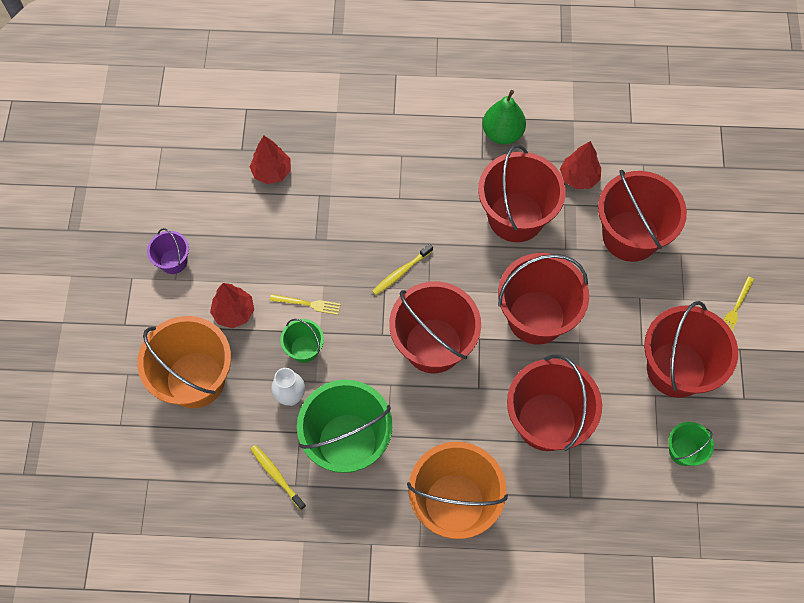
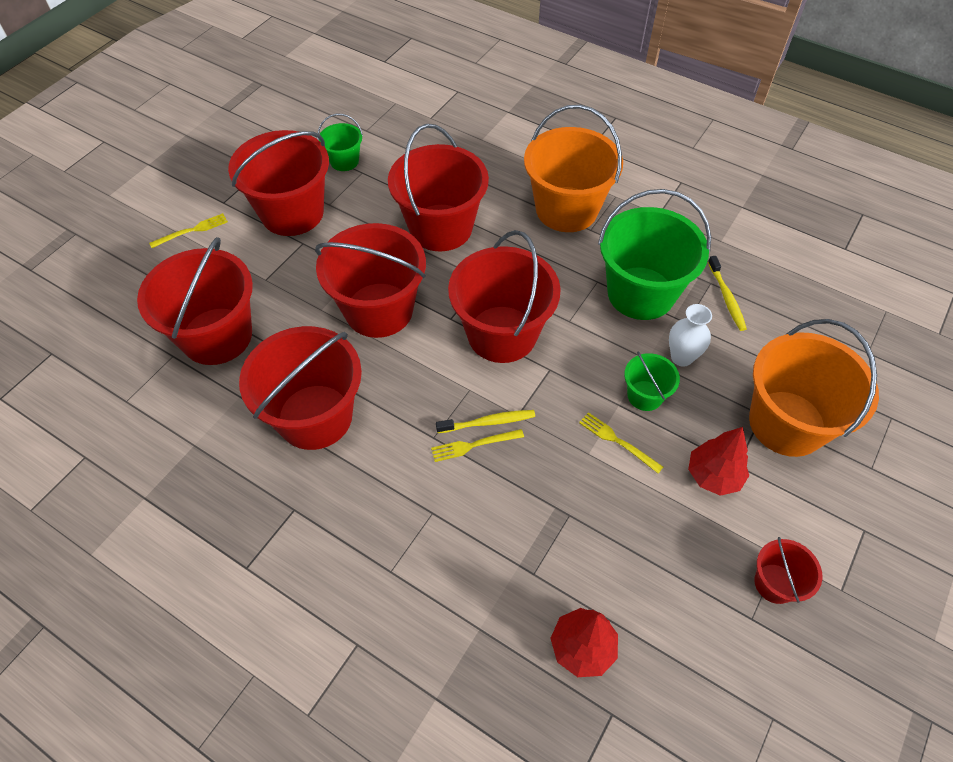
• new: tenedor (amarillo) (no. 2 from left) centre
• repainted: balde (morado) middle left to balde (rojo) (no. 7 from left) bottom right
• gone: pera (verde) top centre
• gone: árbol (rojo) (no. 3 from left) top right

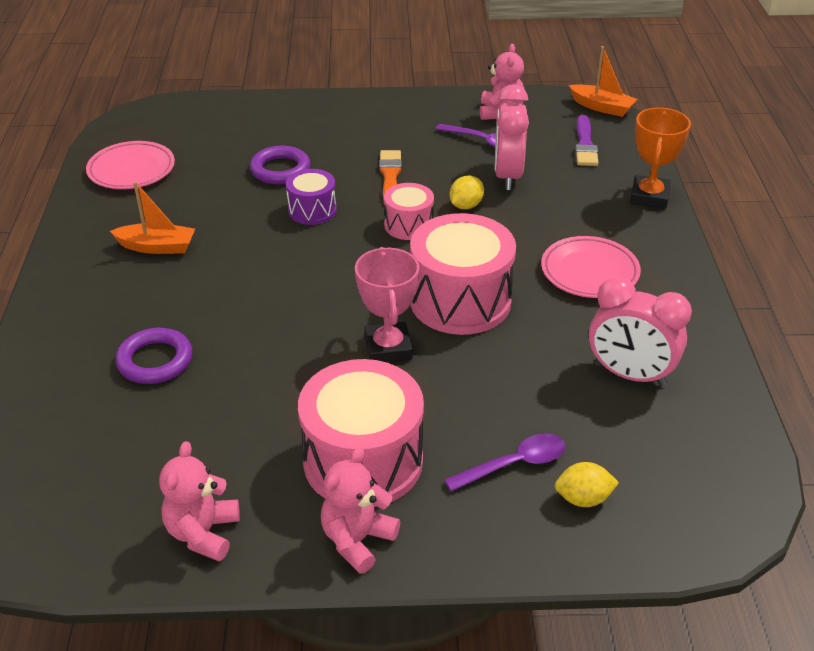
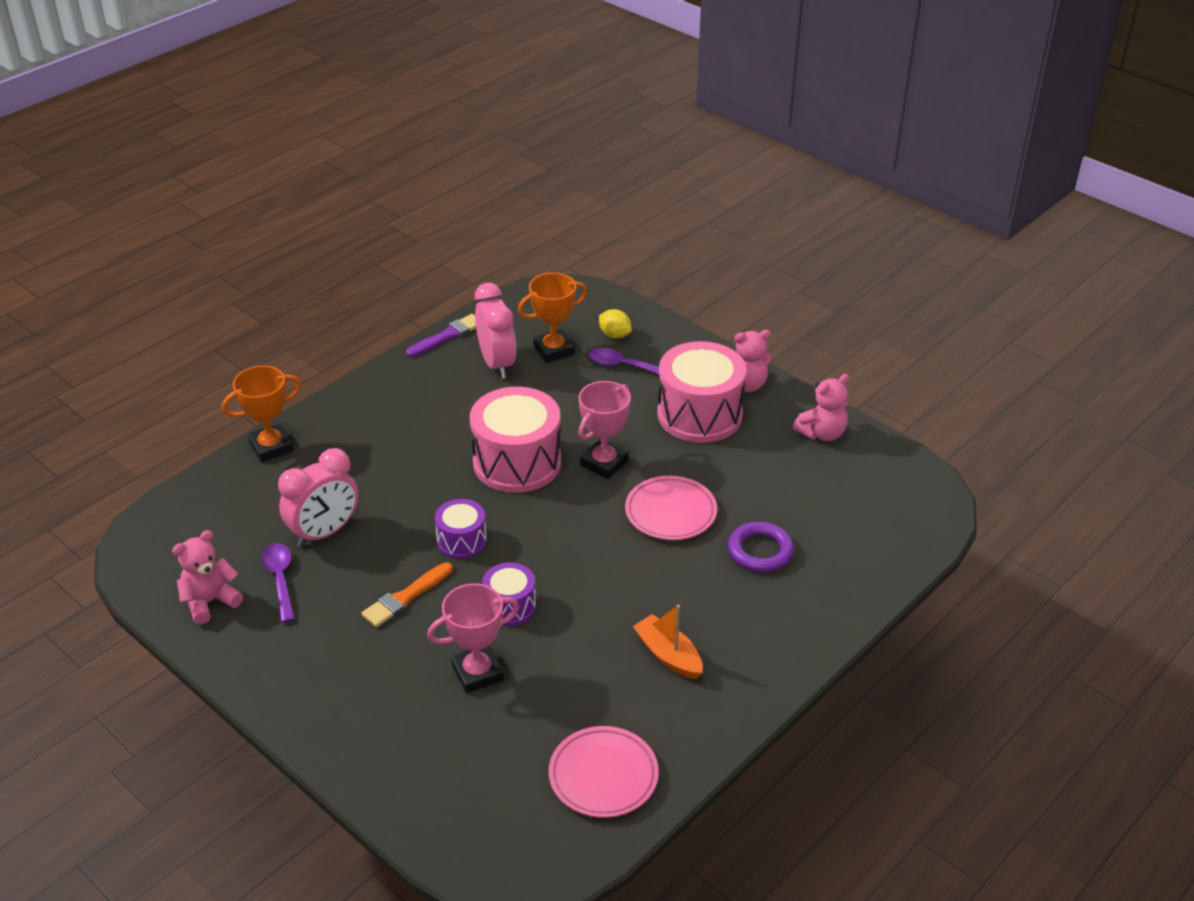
• shifted: pincel (morado) top right to centre
• swapped: anillo (morado) (no. 2 from left) top centre to trofeo (rosa) (no. 1 from left) bottom centre
• repainted: tambor (rosa) (no. 2 from left) top centre to tambor (morado) (no. 1 from left) centre
• new: trofeo (naranja) (no. 2 from left) centre
• shifted: plato (rosa) (no. 2 from left) middle right to centre
• gone: limón (amarillo) (no. 1 from left) top centre
• gone: barco (naranja) (no. 2 from left) top right

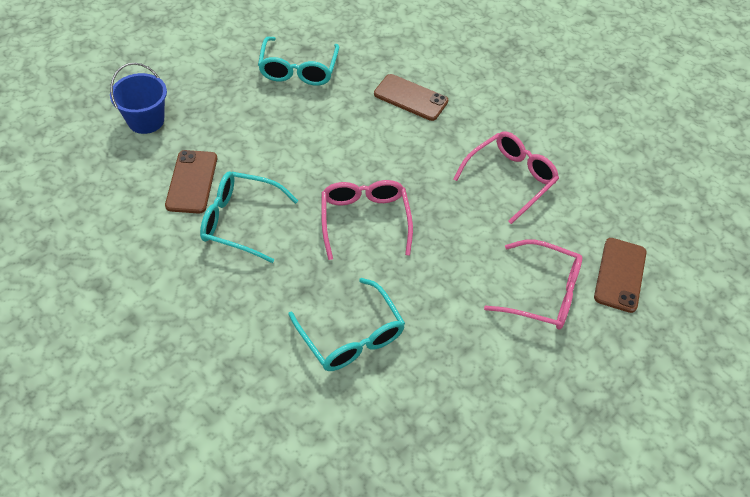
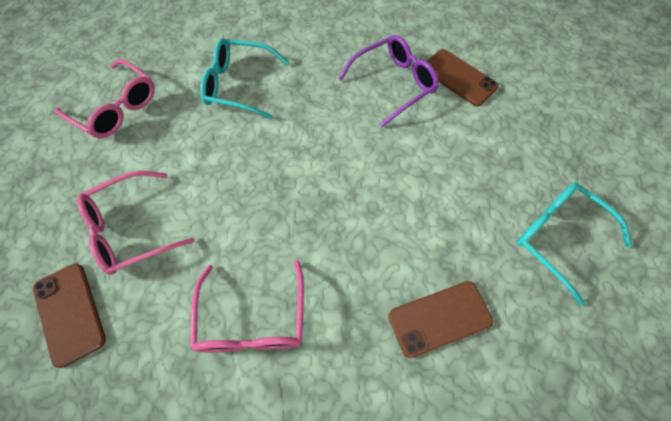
• shifted: gafas (rosa) (no. 1 from left) centre to top left
• repainted: gafas (turquesa) (no. 1 from left) middle left to gafas (morado) top centre
• gone: balde (azul) top left

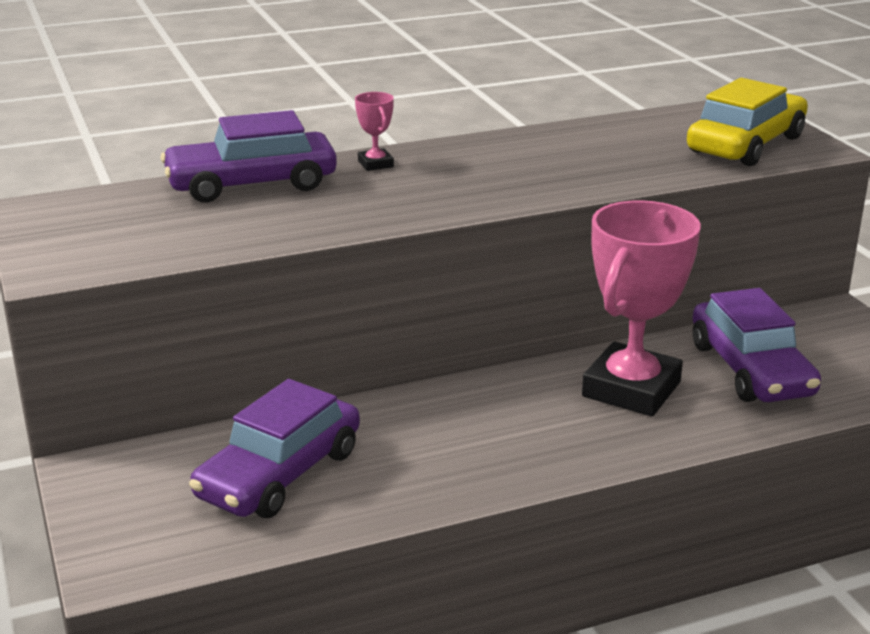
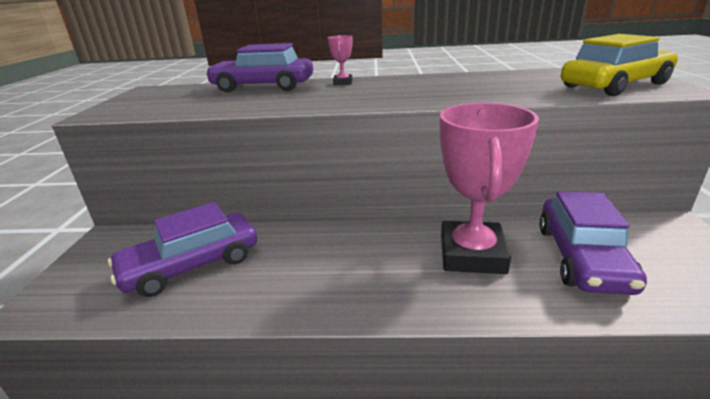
• rotated: trofeo (rosa) (no. 2 from left) middle right = middle right 45 degrees counterclockwise

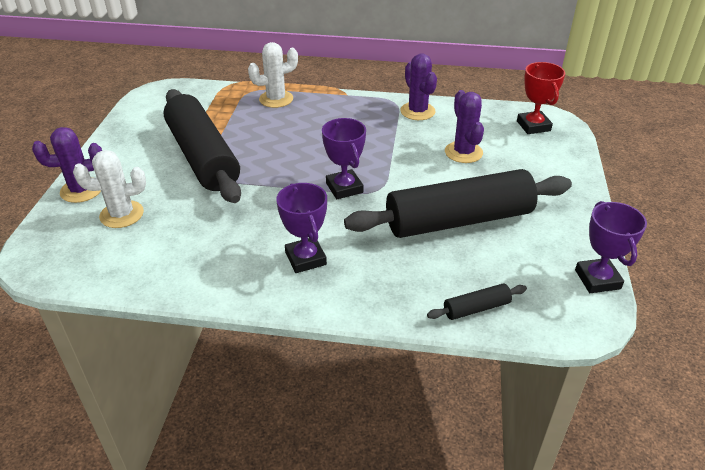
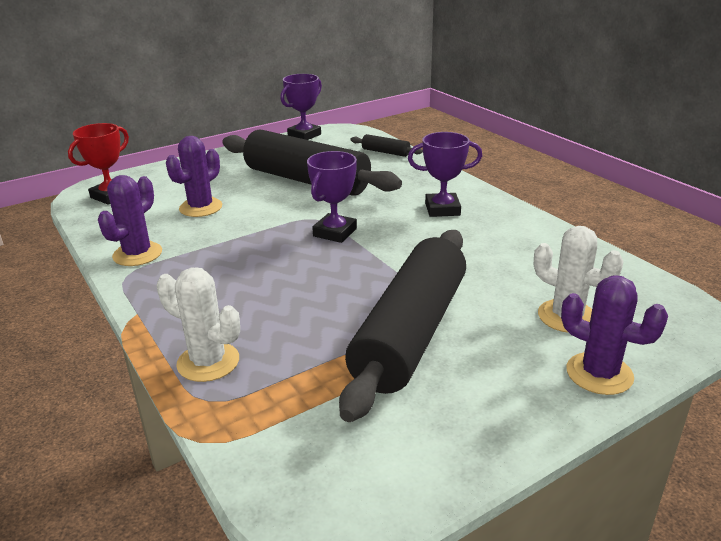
• rotated: trofeo (morado) (no. 1 from left in the first image) centre = top centre 60 degrees clockwise

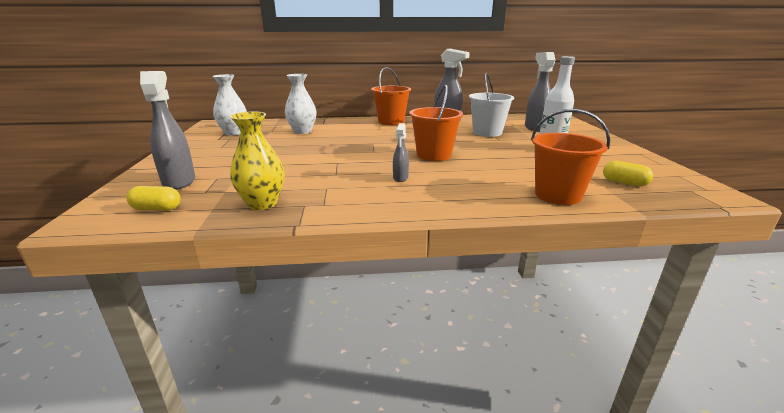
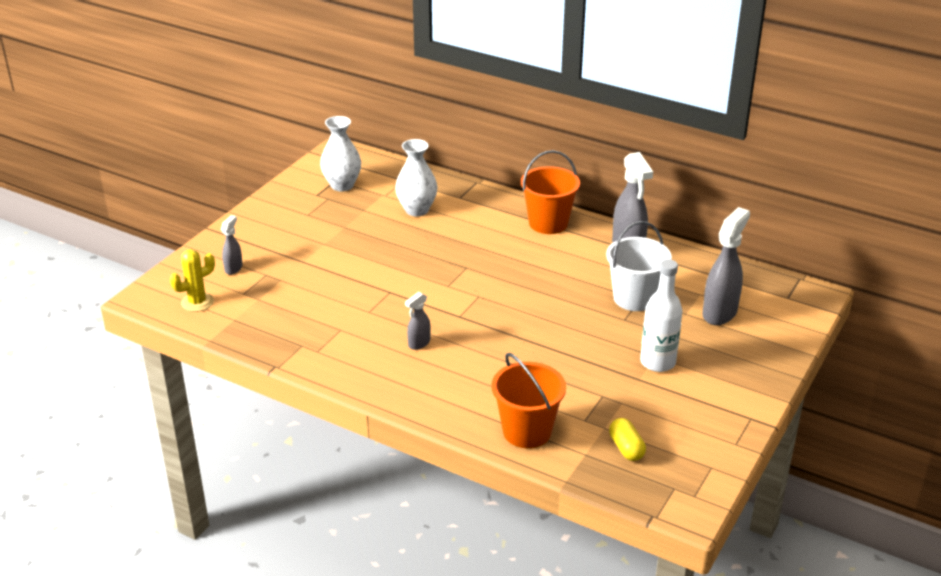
• swapped: cápsula (amarillo) (no. 1 from left) middle left to cactus (amarillo) middle left
• scaled: pulverizador (gris) (no. 1 from left) top left = middle left x0.53
• gone: florero (amarillo) middle left
• gone: balde (naranja) (no. 2 from left) top centre

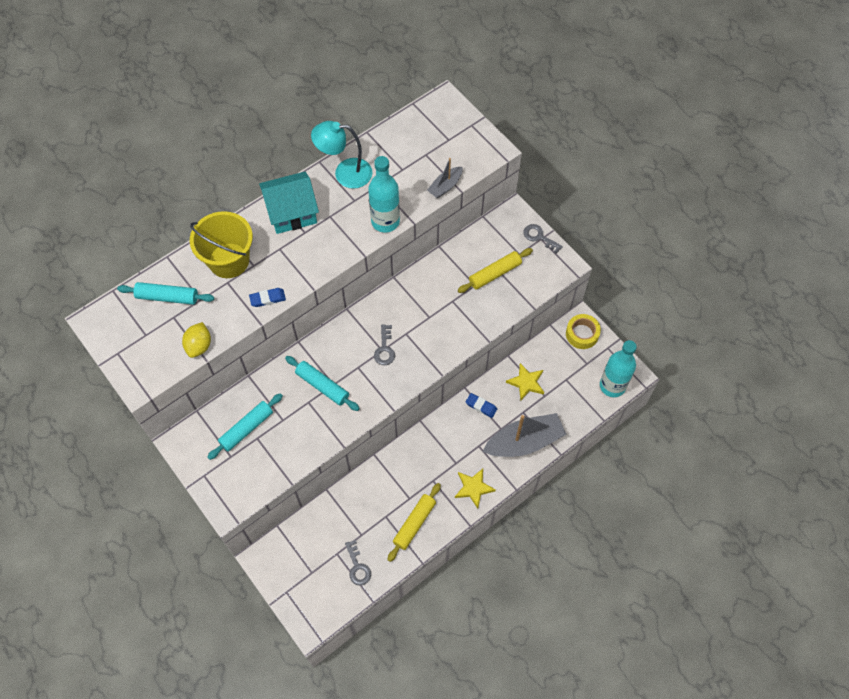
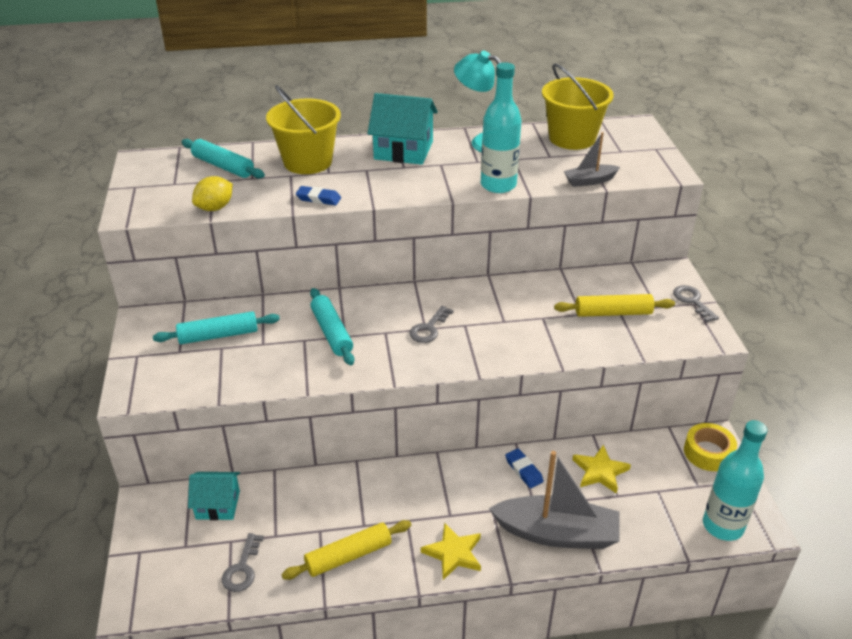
• new: casa (turquesa) (no. 1 from left) bottom left
• new: balde (amarillo) (no. 2 from left) top right

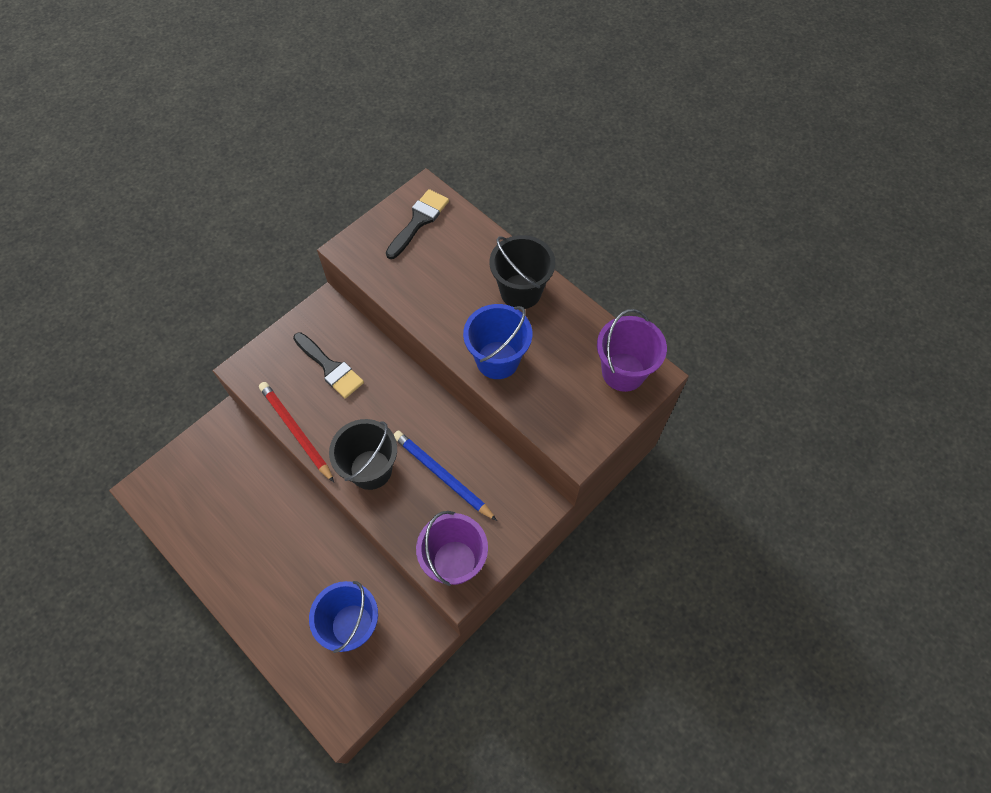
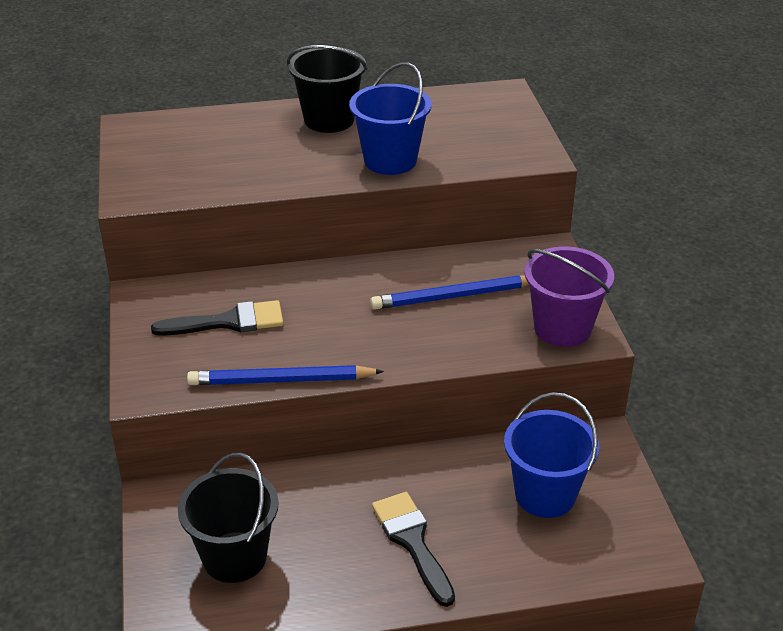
• shifted: balde (negro) (no. 1 from left) centre to bottom left
• repainted: lápiz (rojo) middle left to lápiz (azul) (no. 1 from left) centre
• shifted: pincel (negro) (no. 2 from left) top centre to bottom centre
• gone: balde (morado) (no. 2 from left) centre

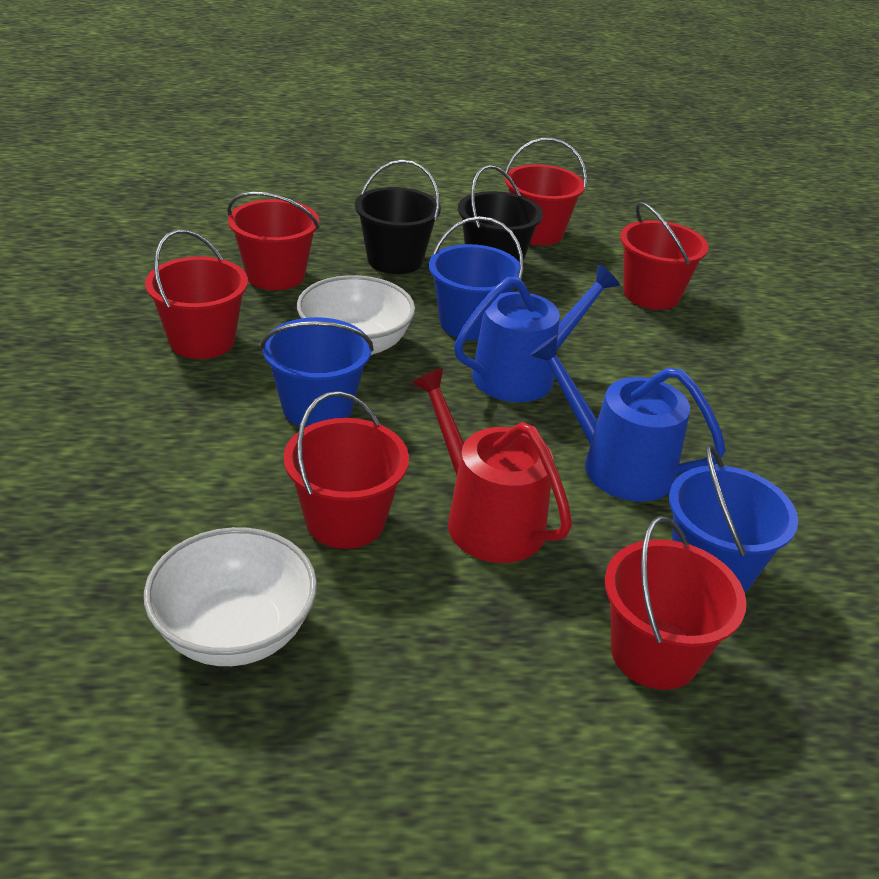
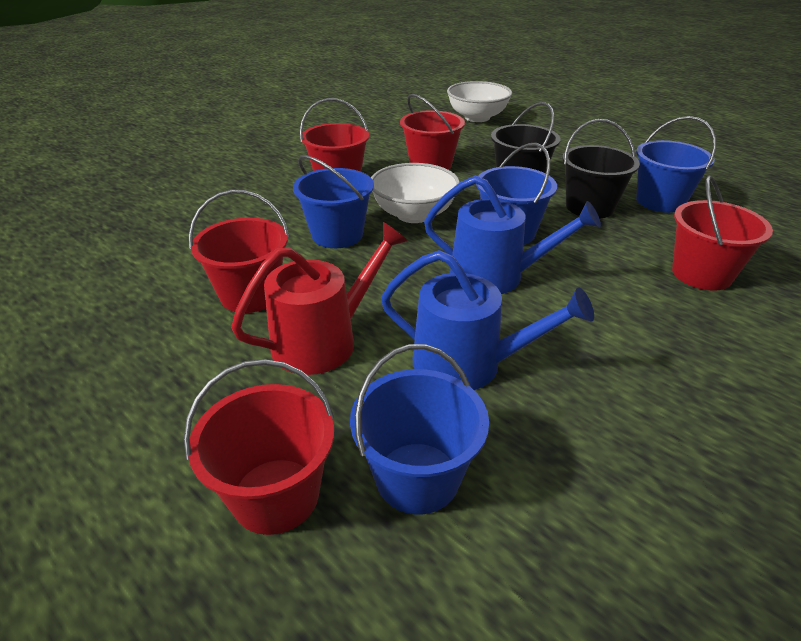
• rotated: regadera (rojo) centre = centre 45 degrees clockwise
• rotated: regadera (azul) (no. 2 from left in the first image) middle right = centre 120 degrees clockwise
• shifted: cuenco (blanco) (no. 1 from left in the first image) bottom left to cuenco (blanco) (no. 2 from left) top centre
• repainted: balde (rojo) (no. 4 from left) top centre to balde (azul) (no. 4 from left) top right

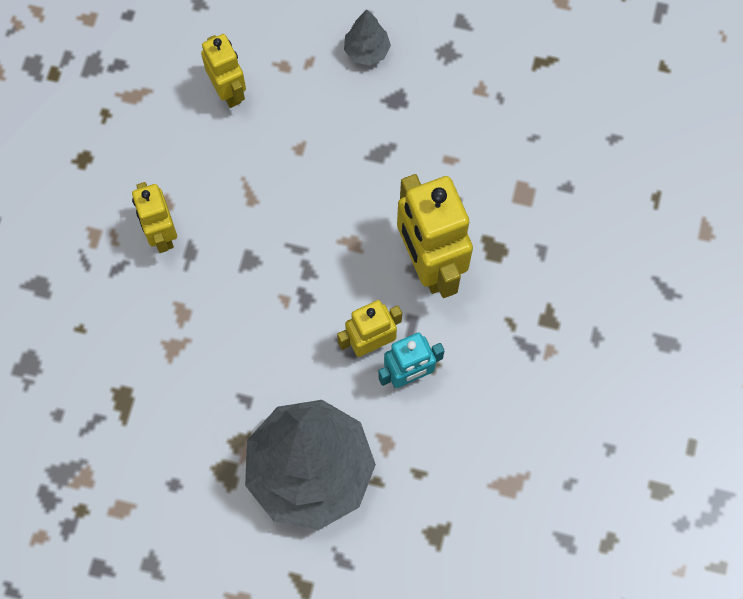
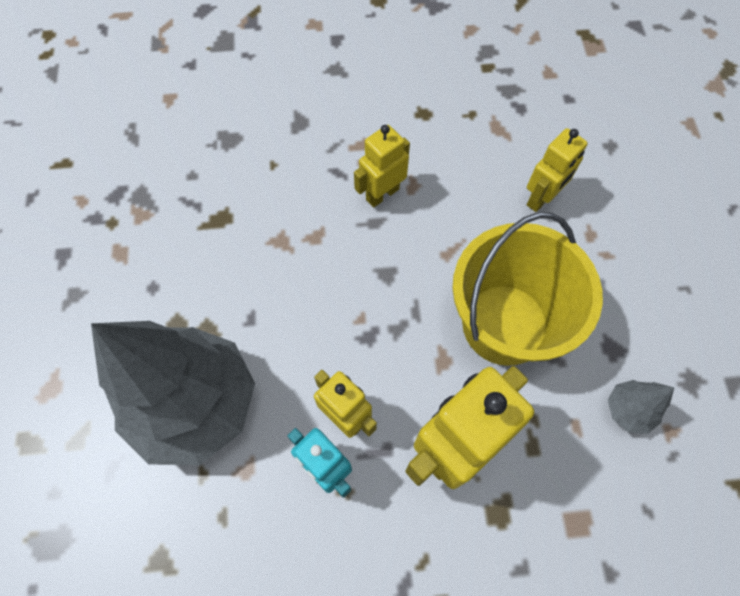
• new: balde (amarillo) middle right
• shifted: árbol (gris) (no. 2 from left) top centre to bottom right

